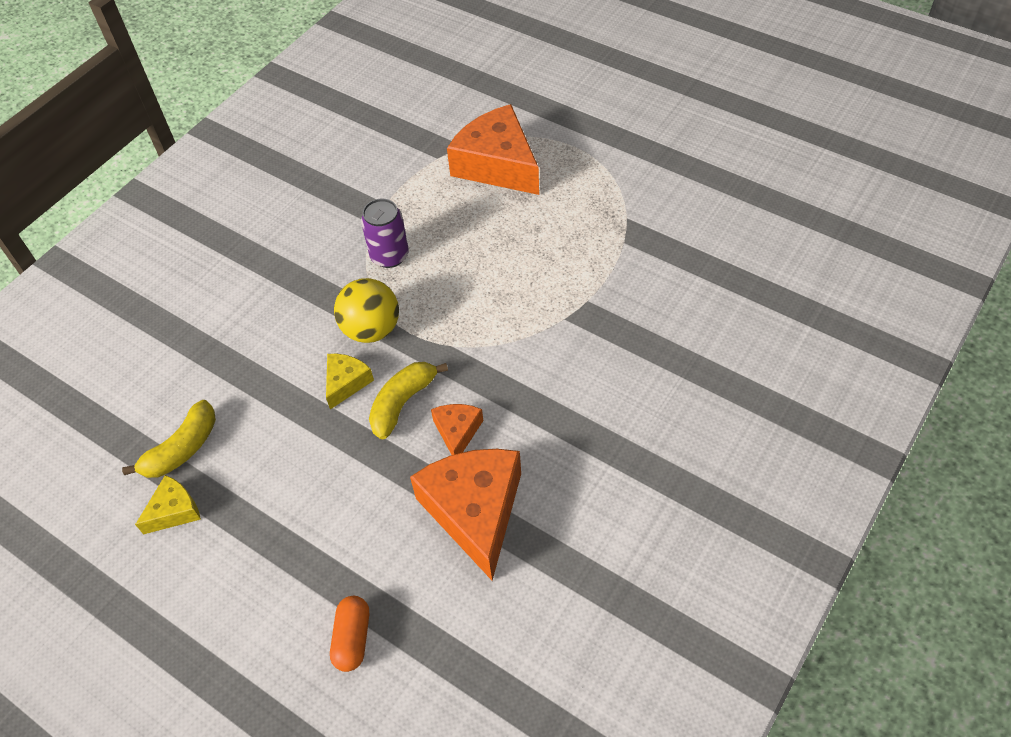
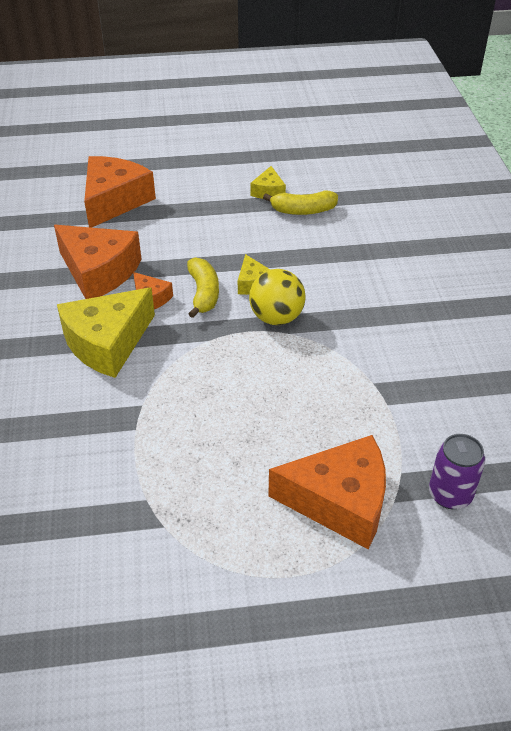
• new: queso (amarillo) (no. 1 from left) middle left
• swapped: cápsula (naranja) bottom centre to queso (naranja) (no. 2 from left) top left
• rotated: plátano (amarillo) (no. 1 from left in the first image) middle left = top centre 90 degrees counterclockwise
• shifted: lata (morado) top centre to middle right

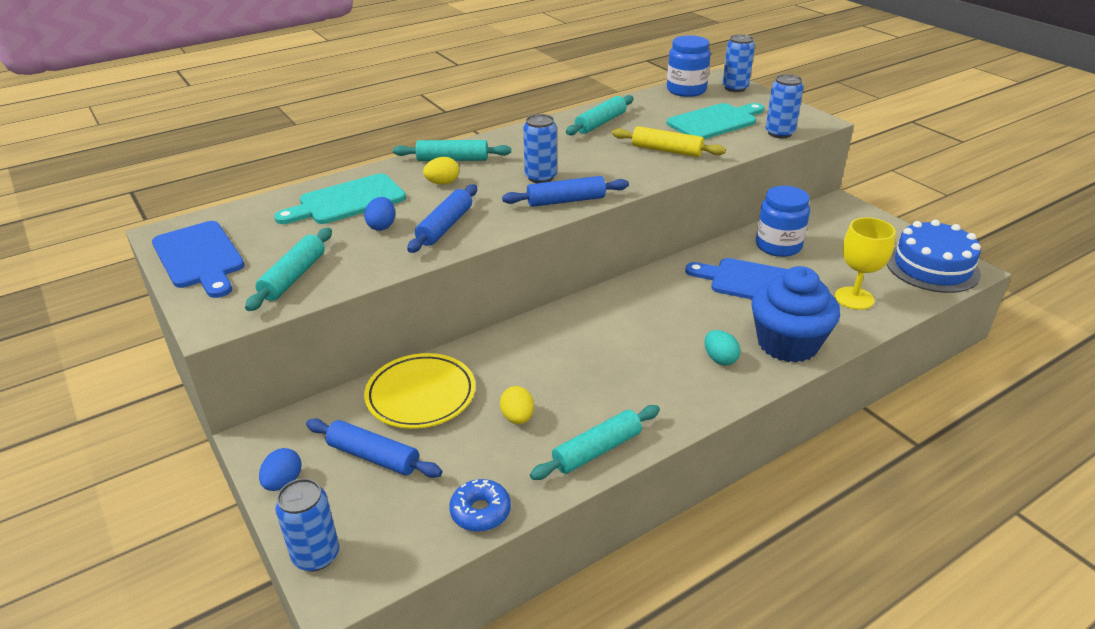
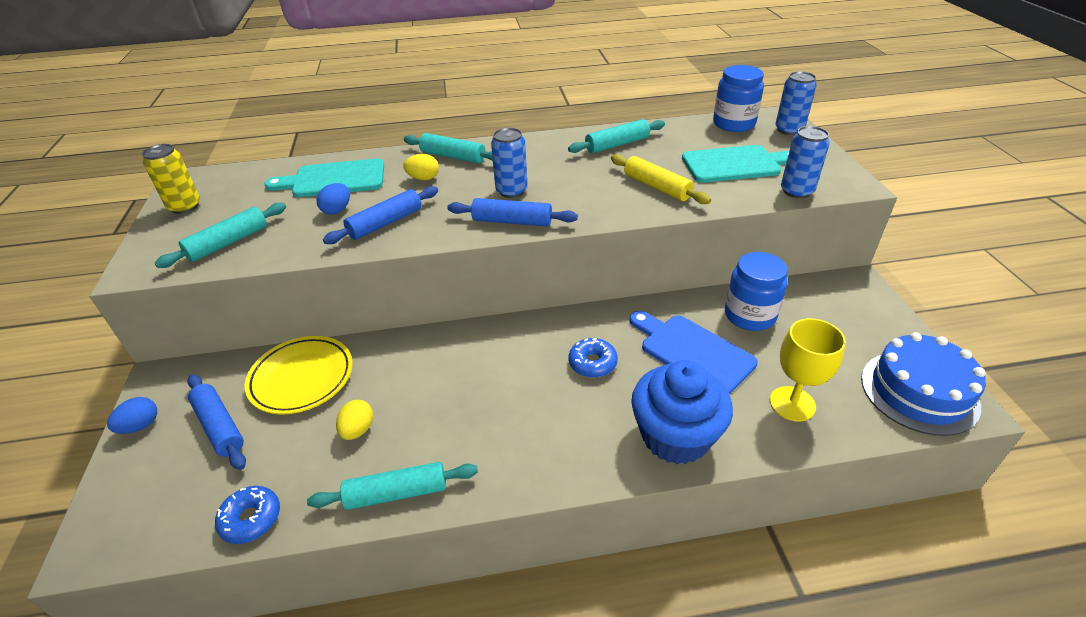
• swapped: tabla de cortar (azul) (no. 1 from left) middle left to lata (amarillo) top left
• new: rosquilla (azul) (no. 2 from left) centre
• gone: lata (azul) (no. 1 from left) bottom left
• gone: huevo (turquesa) centre

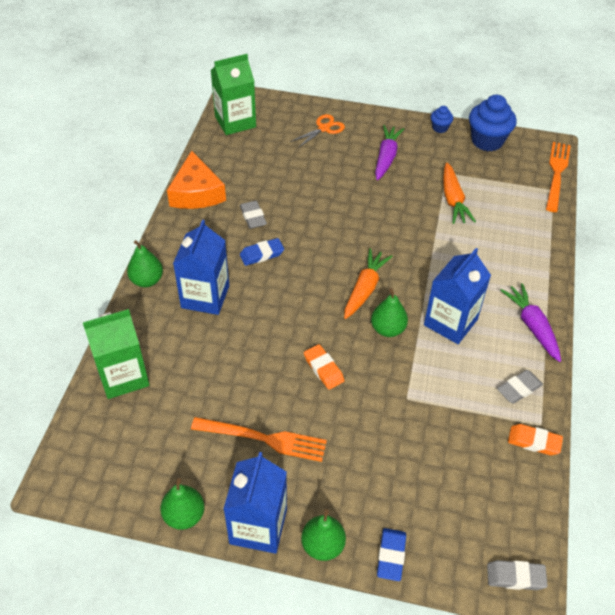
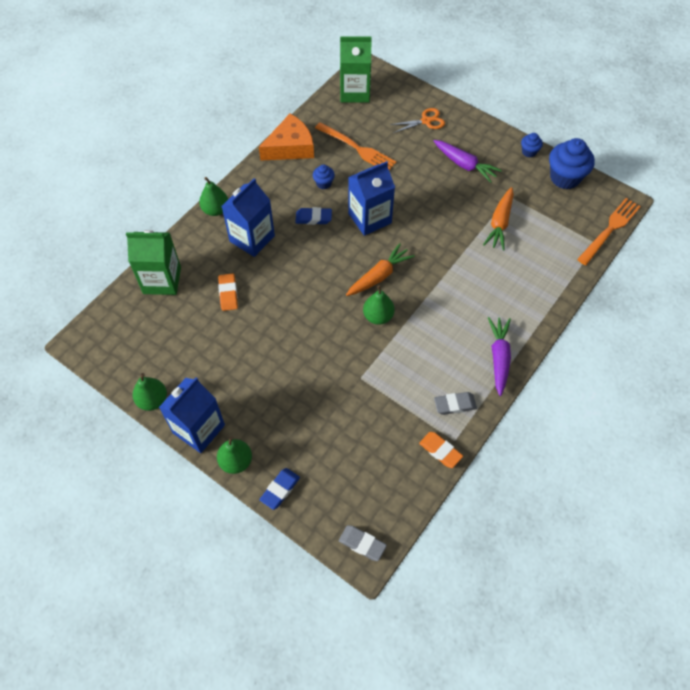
• shifted: goma de borrar (naranja) (no. 1 from left) centre to middle left
• rotated: queso (naranja) top left = top centre 135 degrees counterclockwise
• swapped: goma de borrar (gris) (no. 1 from left) centre to magdalena (azul) (no. 1 from left) top centre
• shifted: tenedor (naranja) (no. 1 from left) bottom centre to top centre
• shifted: cartón de leche (azul) (no. 3 from left) middle right to top centre
• rotated: zanahoria (morado) (no. 1 from left) top centre = top right 90 degrees clockwise

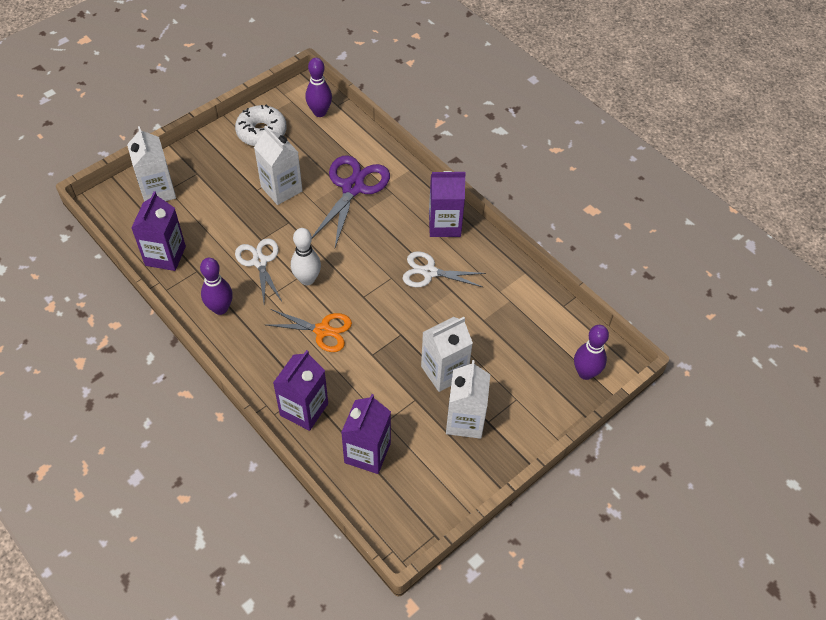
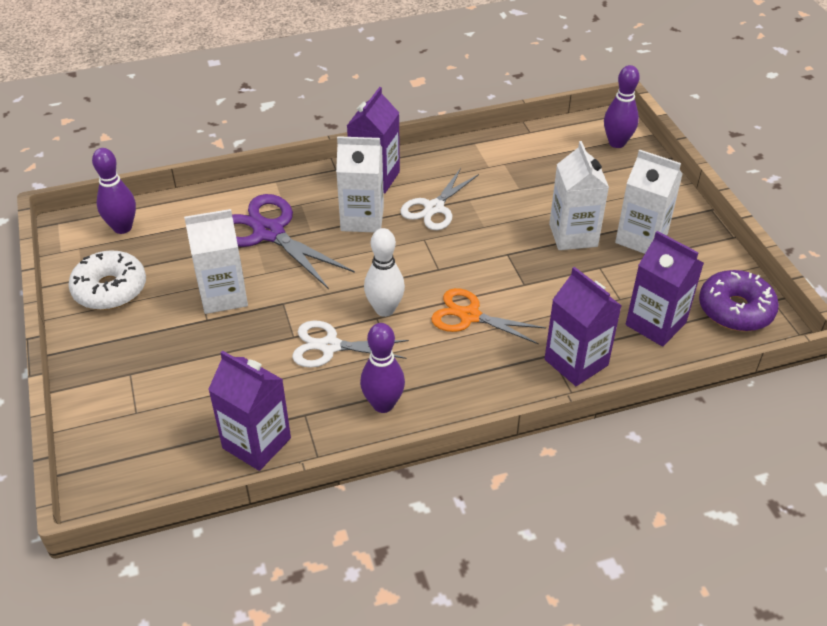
• shifted: cartón de leche (blanco) (no. 1 from left in the first image) top left to cartón de leche (blanco) (no. 2 from left) top centre
• rotated: tijeras (naranja) centre = centre 105 degrees counterclockwise
• new: rosquilla (morado) middle right

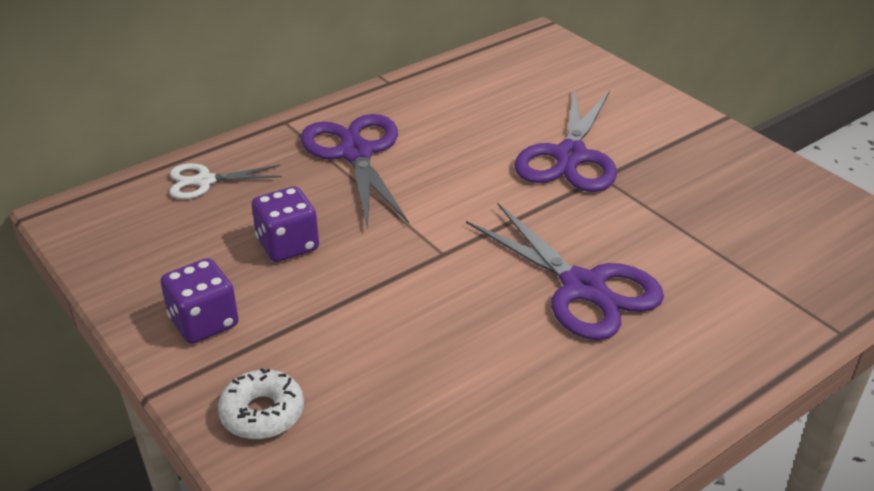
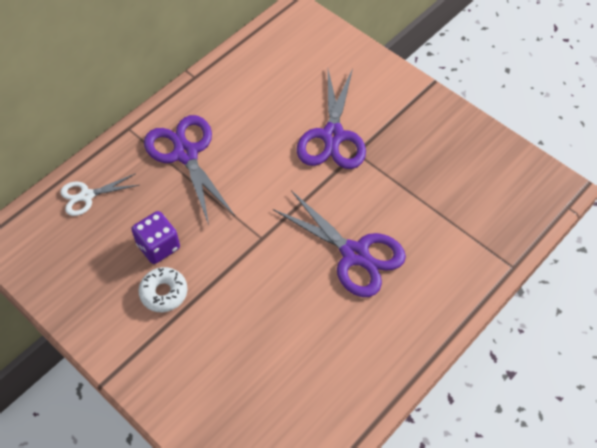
• shifted: rosquilla (blanco) bottom left to middle left
• gone: dado (morado) (no. 1 from left) middle left

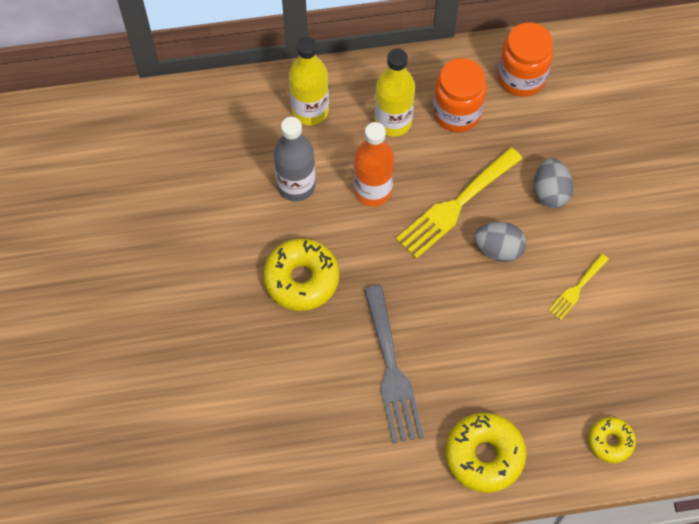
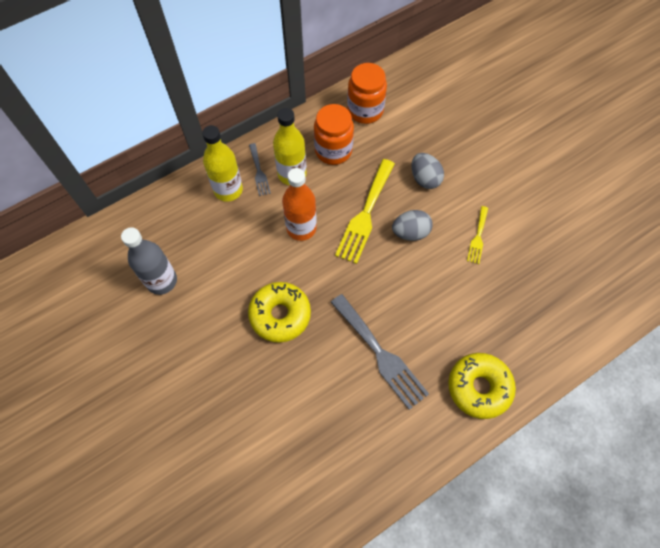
• shifted: botella (gris) top centre to middle left
• new: tenedor (gris) (no. 1 from left) top centre
• gone: rosquilla (amarillo) (no. 3 from left) bottom right

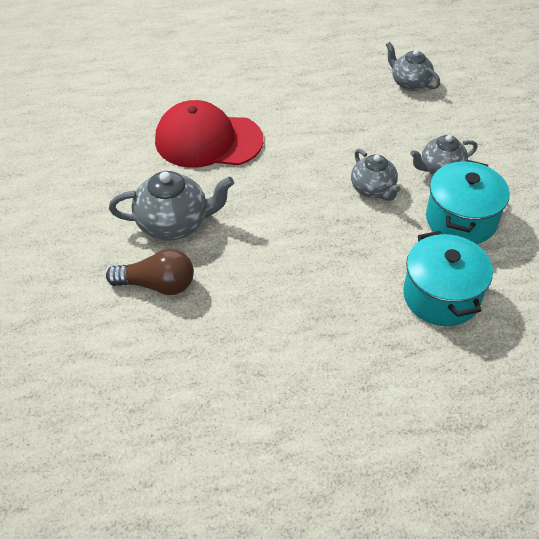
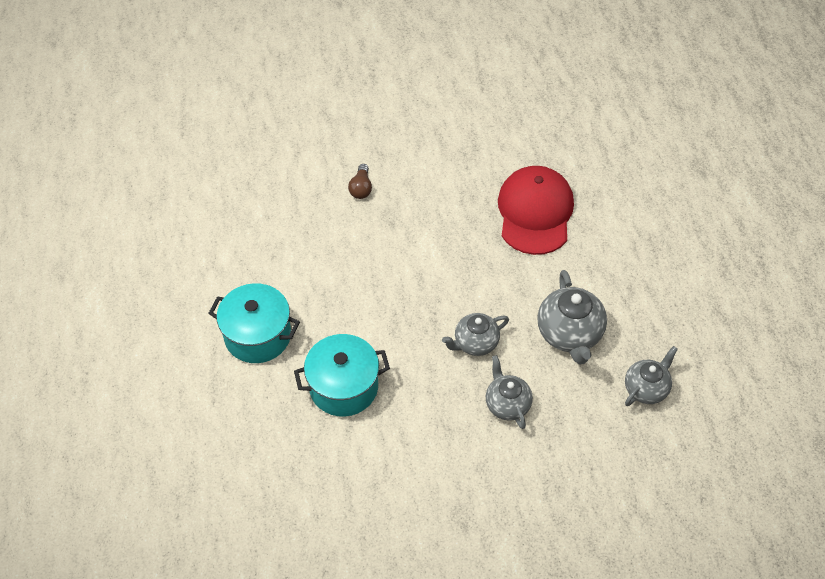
• shifted: olla (turquesa) (no. 2 from left in the first image) middle right to olla (turquesa) (no. 1 from left) middle left
• scaled: bombilla (marrón) middle left = top centre x0.64
• shifted: tetera (gris) (no. 1 from left in the first image) middle left to tetera (gris) (no. 3 from left) middle right

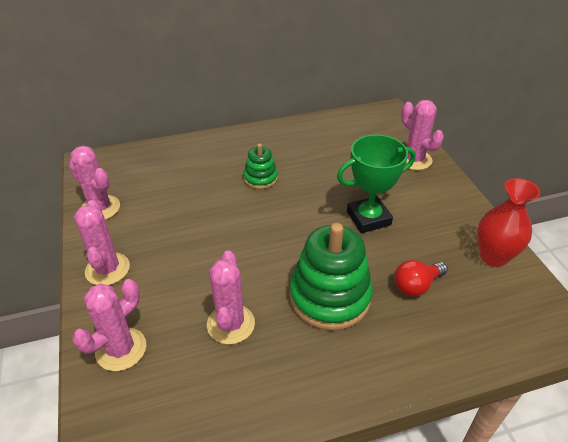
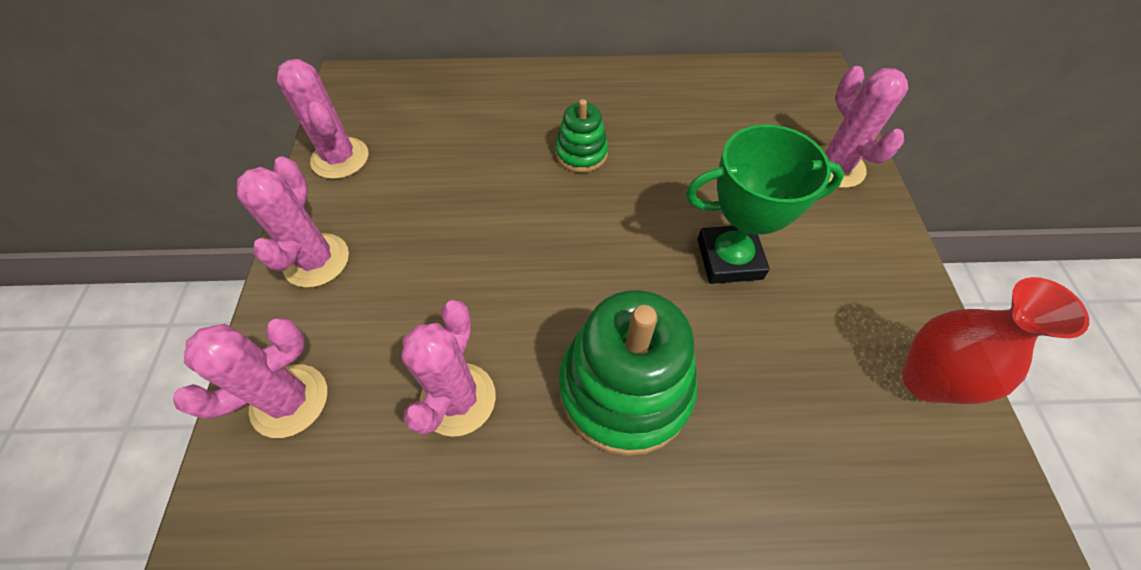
• gone: bombilla (rojo) middle right

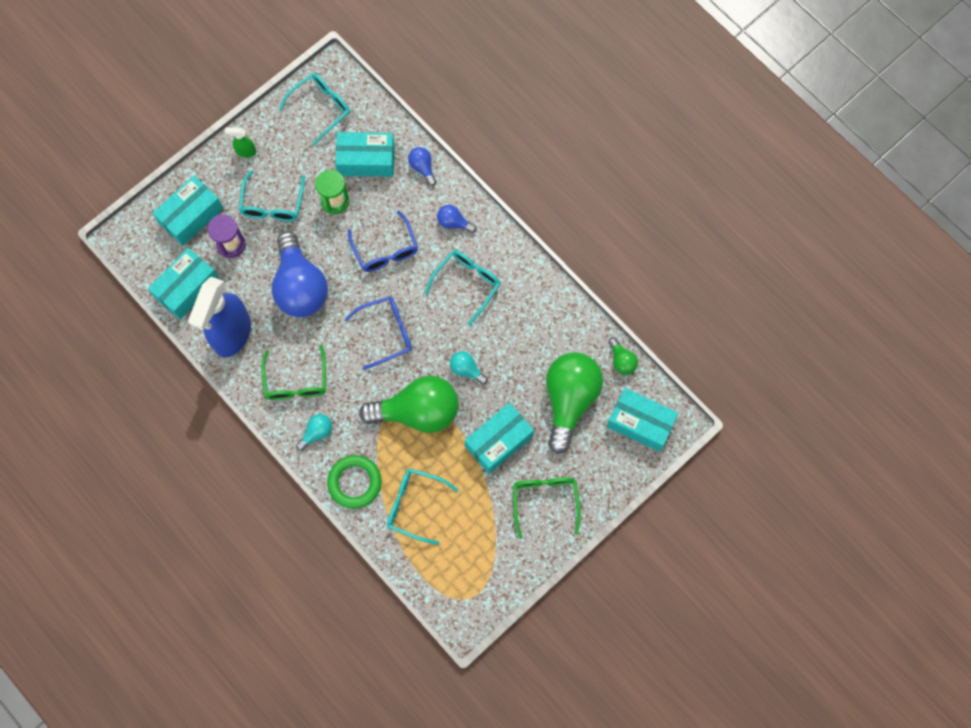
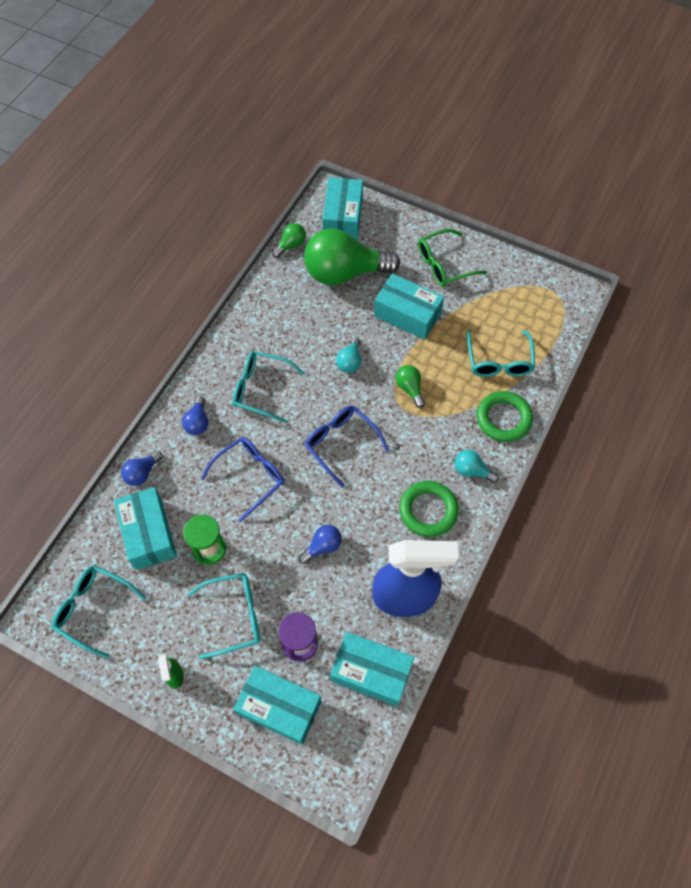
• scaled: bombilla (azul) (no. 1 from left in the first image) middle left = centre x0.44
• scaled: bombilla (verde) (no. 1 from left in the first image) centre = centre x0.44
• swapped: gafas (verde) (no. 1 from left) middle left to anillo (verde) (no. 1 from left) centre

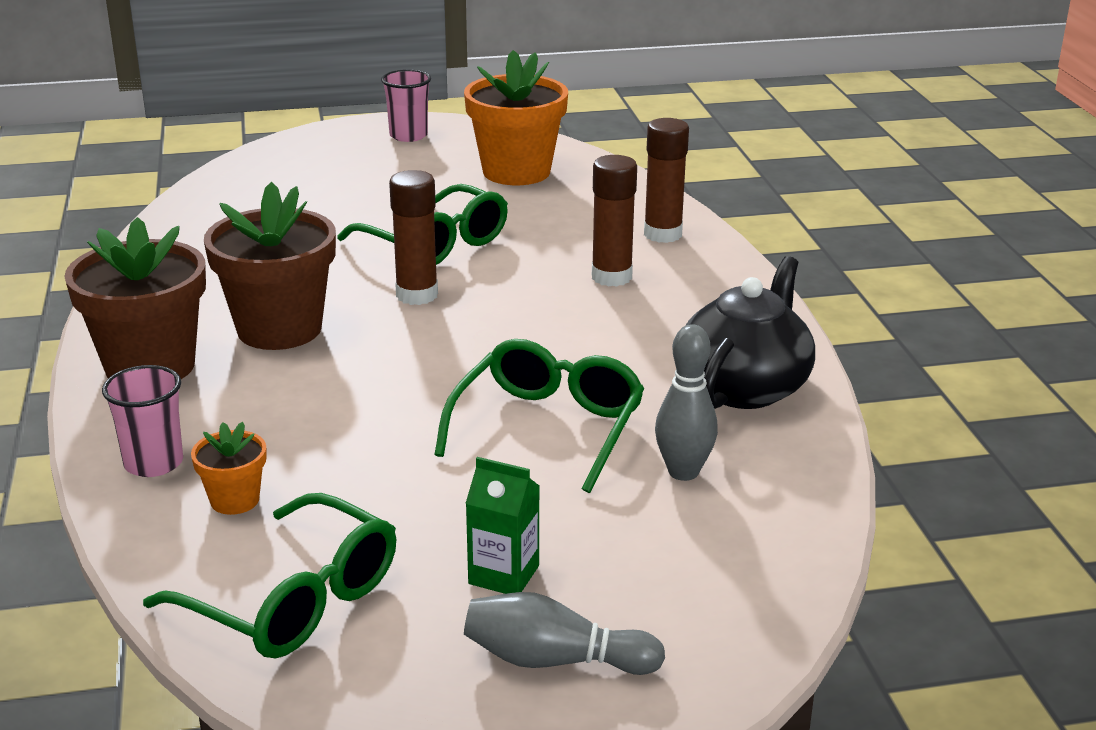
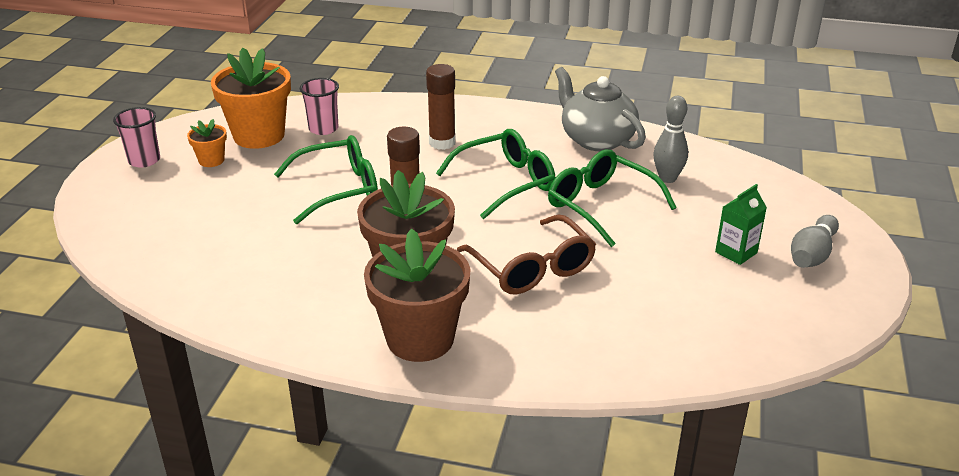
• shifted: maceta (naranja) (no. 1 from left) middle left to top left
• shifted: vaso (rosa) (no. 1 from left in the first image) middle left to vaso (rosa) (no. 2 from left) top left
• shifted: gafas (verde) (no. 1 from left in the first image) bottom left to gafas (verde) (no. 2 from left) centre
• new: gafas (marrón) centre
• repainted: tetera (negro) middle right to tetera (gris) top centre
• gone: barra de pegamento (marrón) (no. 3 from left) top centre

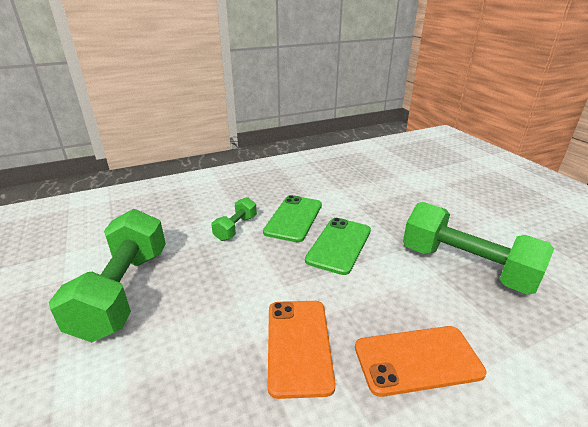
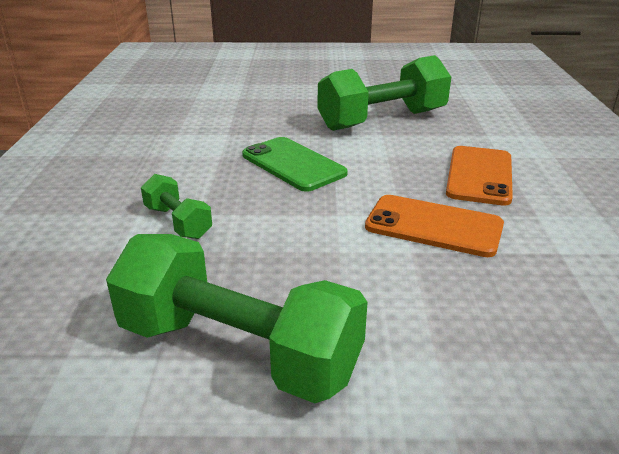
• gone: móvil (verde) (no. 1 from left) centre

